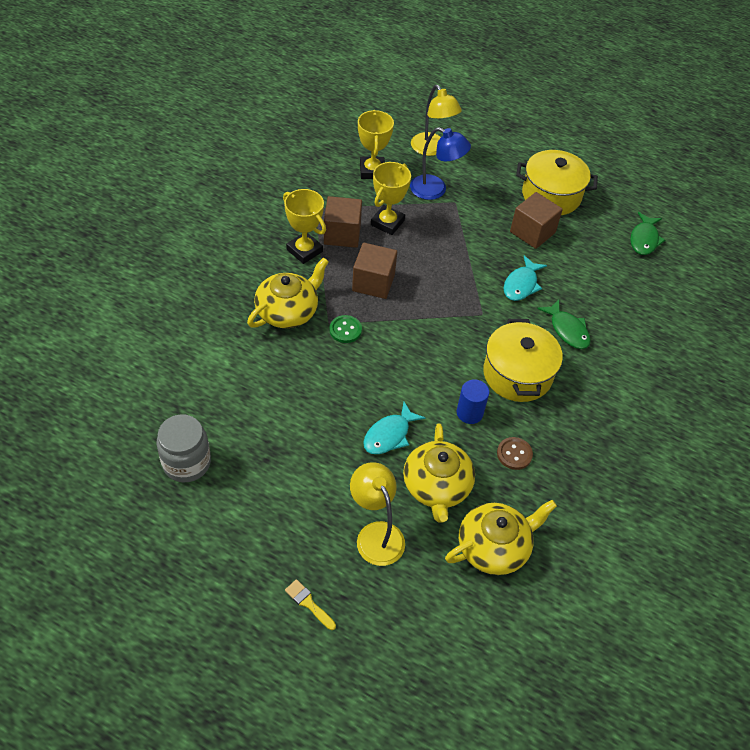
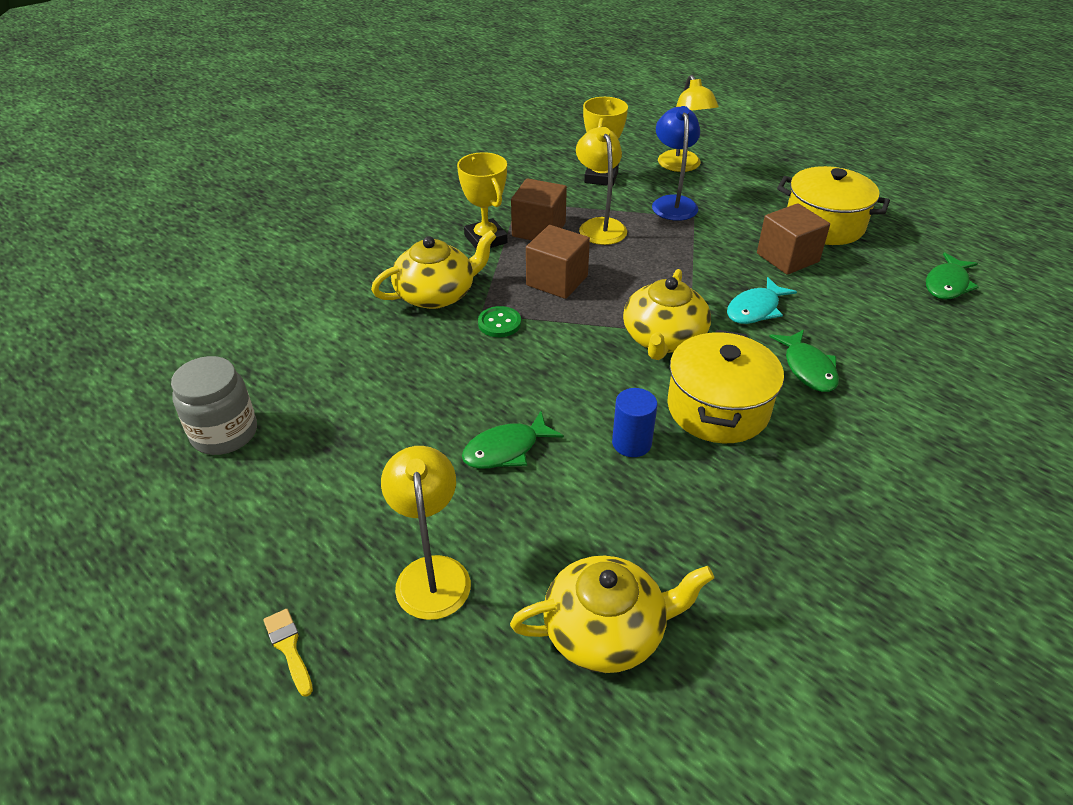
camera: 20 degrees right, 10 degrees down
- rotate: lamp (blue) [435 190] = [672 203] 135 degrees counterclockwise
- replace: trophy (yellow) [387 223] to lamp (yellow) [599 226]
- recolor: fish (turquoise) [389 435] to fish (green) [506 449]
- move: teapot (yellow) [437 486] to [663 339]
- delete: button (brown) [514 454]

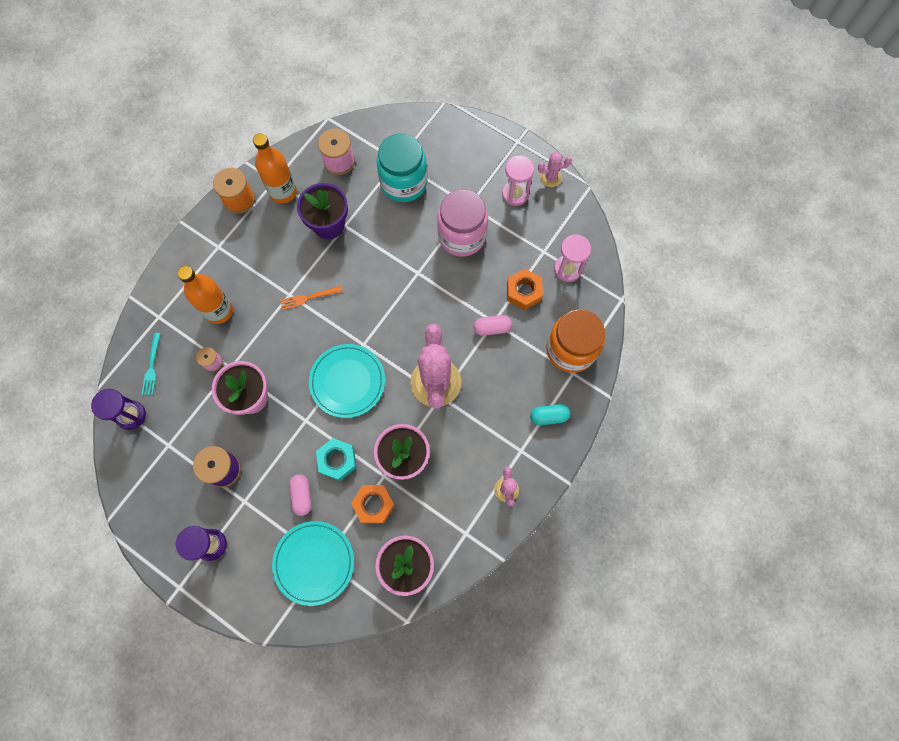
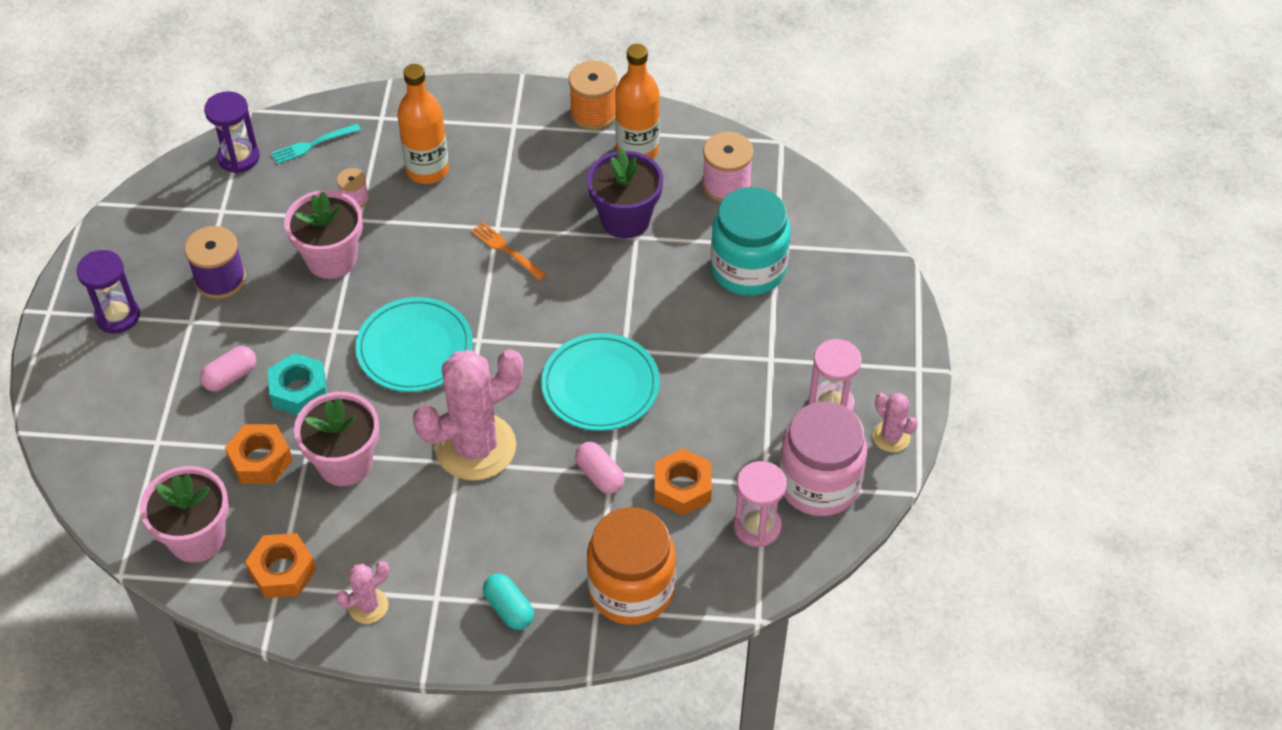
camera: 60 degrees right, 20 degrees down
- move: jar (pink) [462 236] to [819 484]
- move: plate (turquoise) [314 562] to [600 386]
- insert: nut (orange) [282 571]

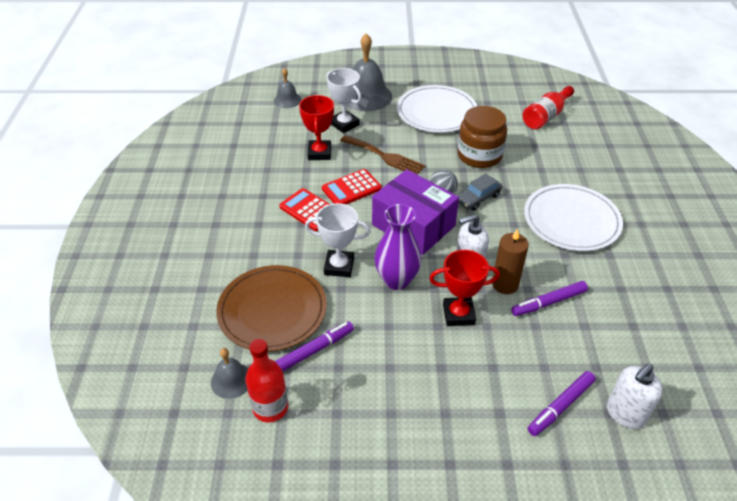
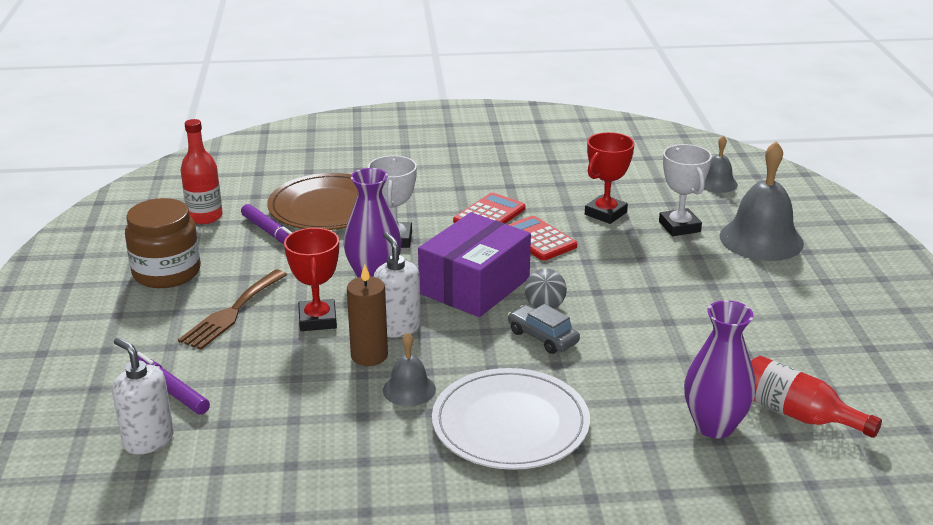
camera: 85 degrees right, 15 degrees down
- rotate: trophy (white) [344 124] = [679 227] 60 degrees counterclockwise
- delete: plate (white) [436 112]
- rotate: trophy (red) [319 153] = [605 213] 45 degrees counterclockwise
- move: jar (brown) [479 155] to [167 272]
- move: fork (brown) [385 156] to [232 312]
- delete: marker (purple) [548 302]
- move: bell (grey) [231 380] to [409 389]
- insert: vase (purple) [714 426]

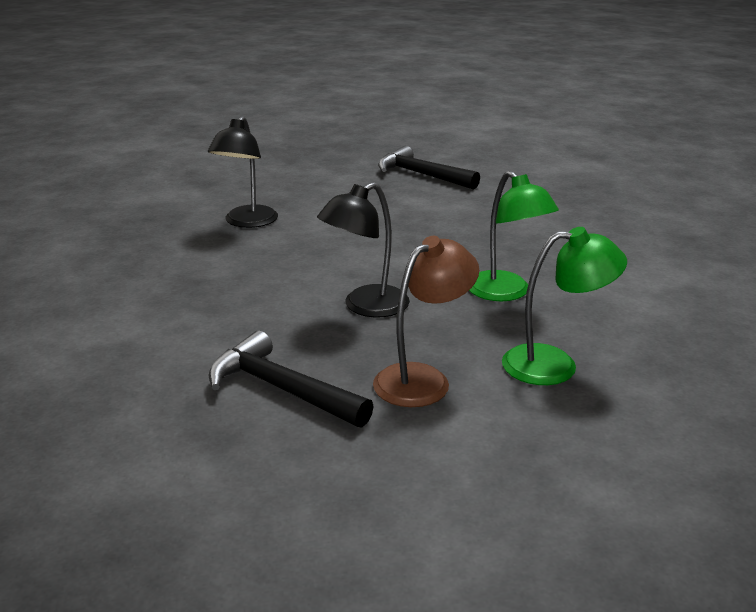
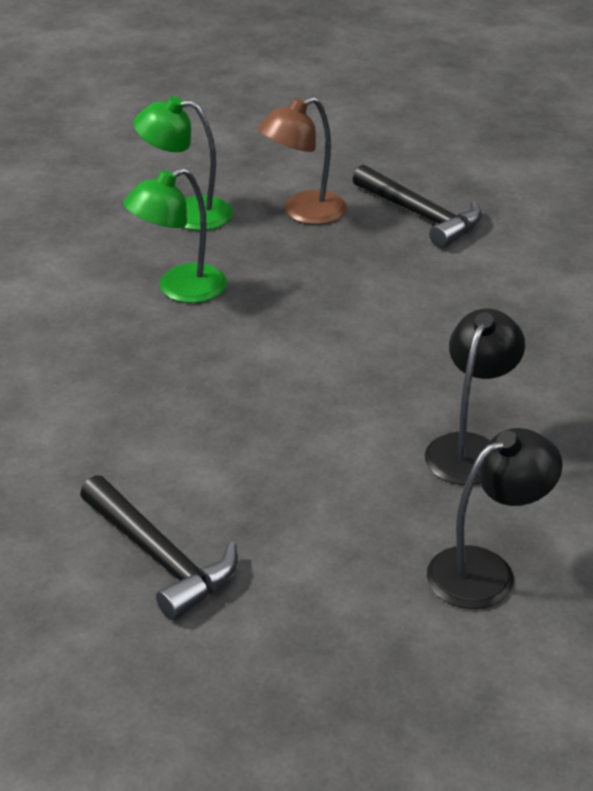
camera: 170 degrees left, 10 degrees up
- rotate: lamp (green) [506 293] = [180 289] 105 degrees counterclockwise
- move: lamp (black) [365 307] to [486 570]

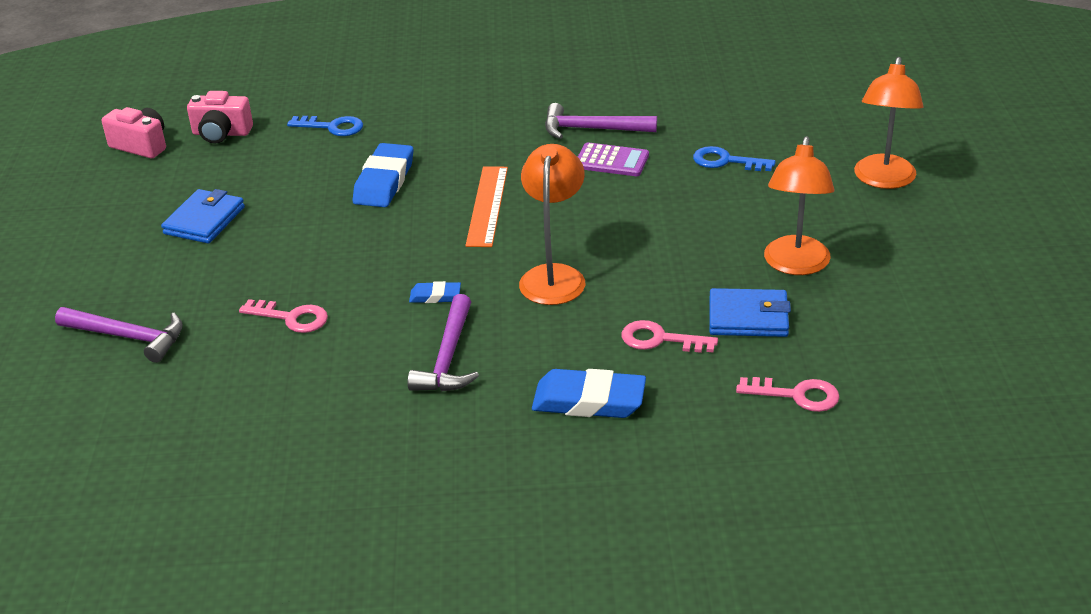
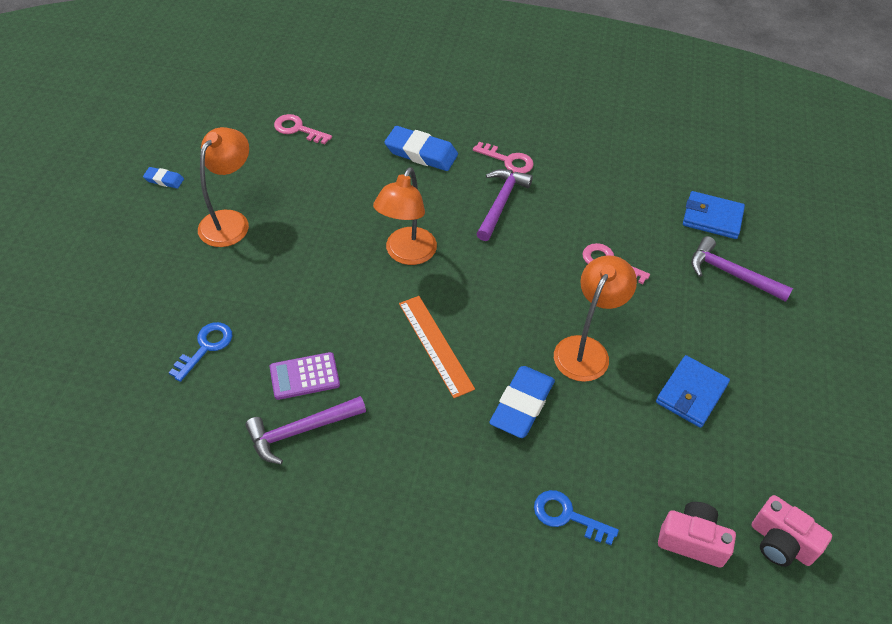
camera: 170 degrees left, 15 degrees up
- move: lamp (orange) [883 180] to [586 349]
- rotate: hammer (purple) [592 129] = [301 431] 135 degrees clockwise
- rotate: calculator (purple) [611 161] = [304 376] 45 degrees counterclockwise
- rotate: key (blue) [726 161] = [206 347] 90 degrees counterclockwise
- rotate: ruler (orange) [487 206] = [435 345] 45 degrees counterclockwise
- move: eraser (blue) [435 296] to [164 180]
- move: wallet (blue) [748 317] to [712 218]
- move: key (pink) [660 339] to [508 160]

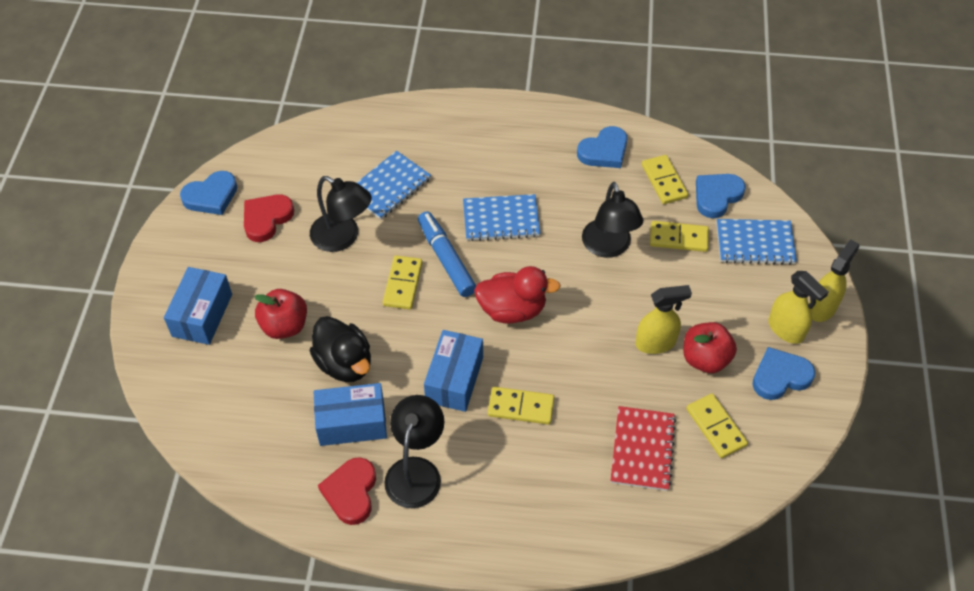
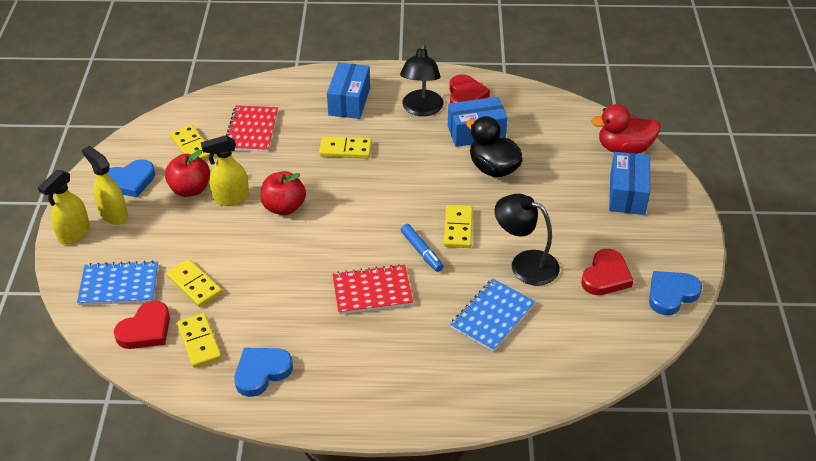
camera: 175 degrees right, 10 degrees down
- recolor: heart (blue) [717 196] to heart (red) [146 329]
- delete: lamp (black) [608 247]
- recolor: notebook (blue) [501 219] to notebook (red) [372 291]
- resize: marker (blue) [446 259] = [421 251] x0.66
- rotate: domino (yellow) [678 238] = [194 285] 45 degrees clockwise
- move: duck (red) [512 310] to [624 148]
- move: apple (red) [284 326] to [284 207]
- move: box (blue) [454 379] to [349 101]

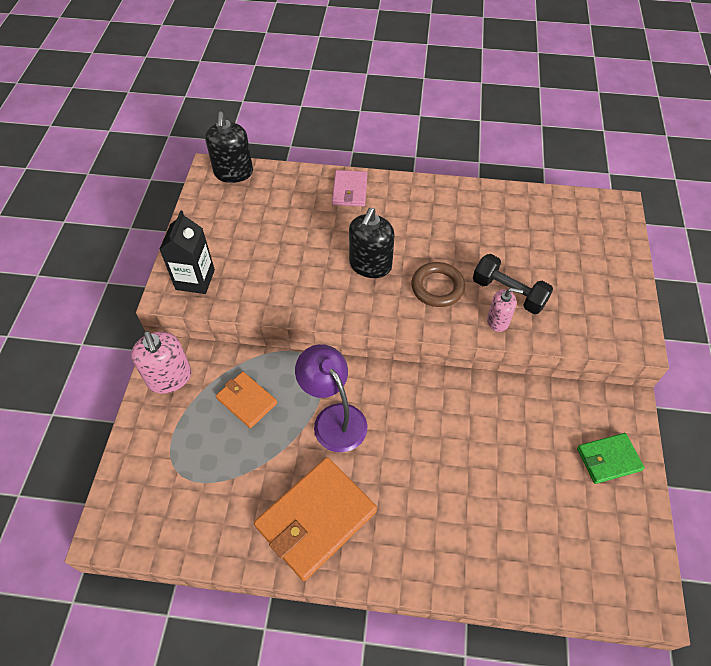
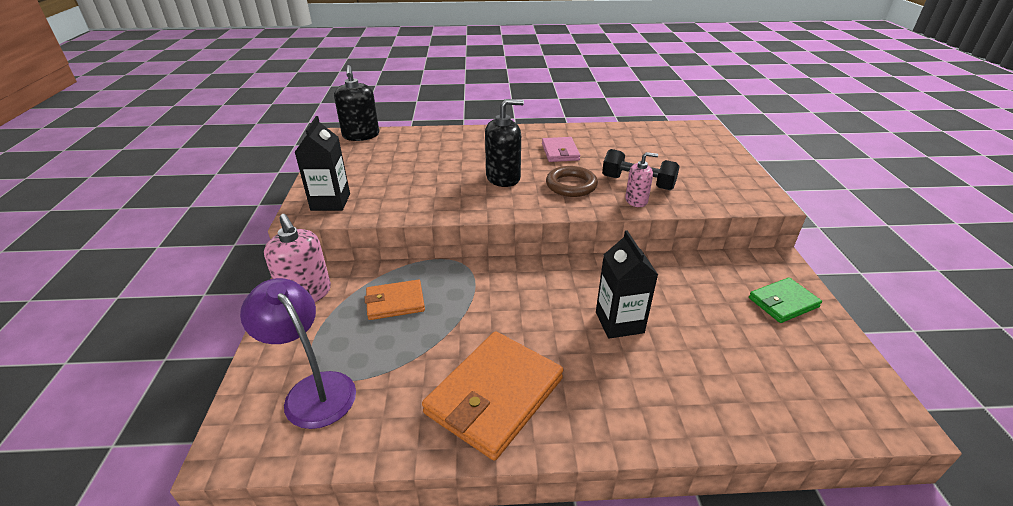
camera: 10 degrees left, 20 degrees down
- move: wallet (pink) [350 190] to [560 152]
- rotate: soap dispenser (black) [370 265] = [503 178] 120 degrees counterclockwise
- move: lamp (purple) [334 418] to [313 390]
- rotate: wallet (orange) [247 401] = [395 302] 45 degrees counterclockwise
- insert: carton (black) [619 322]

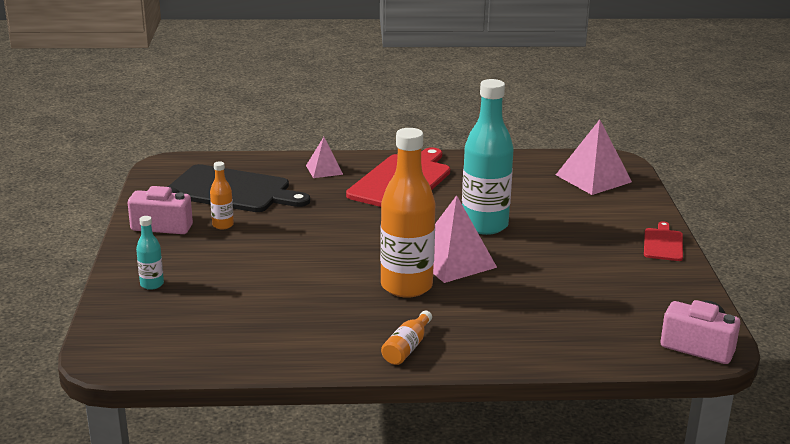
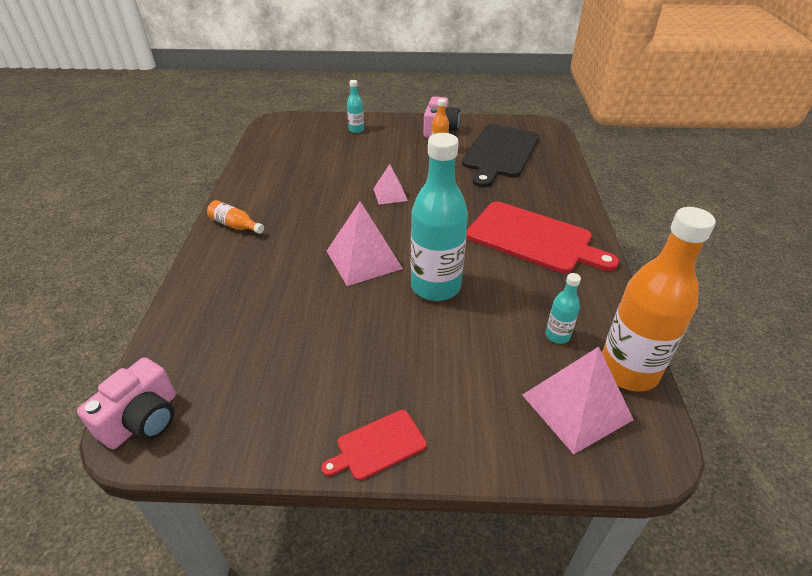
camera: 95 degrees right, 15 degrees up
- move: bottle (orange) [406 286] to [628 370]
- move: pyramid (pink) [324 170] to [390 194]
- rotate: cutting board (red) [663 243] = [378 446] 135 degrees clockwise
- insert: bottle (turquoise) [557 335]

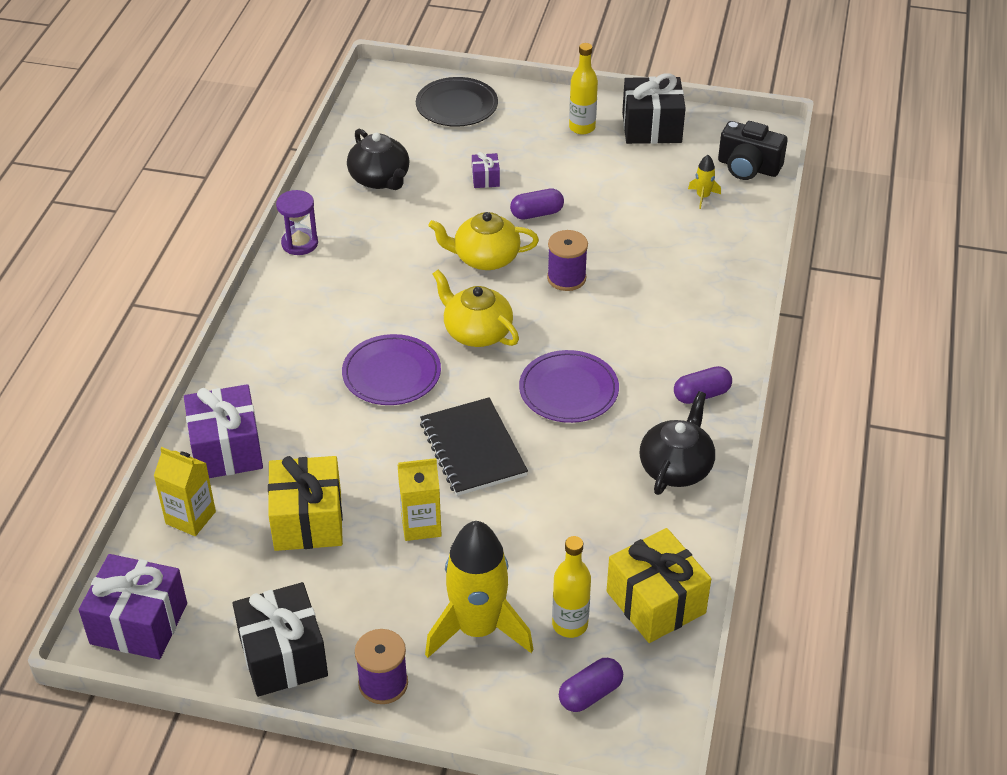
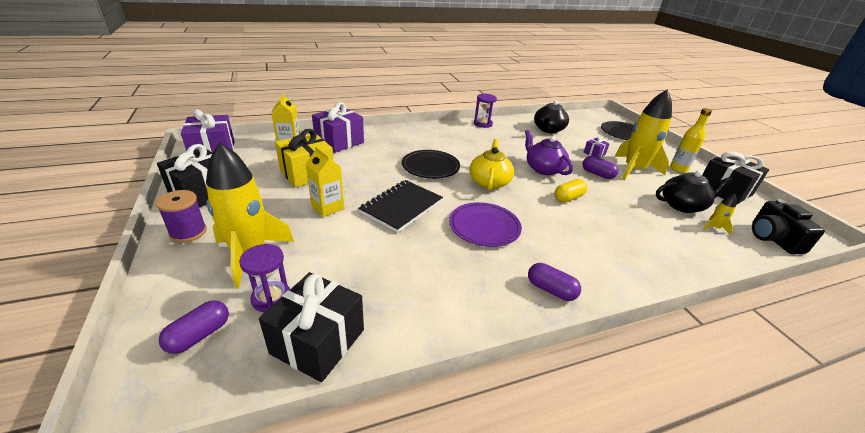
camera: 55 degrees right, 10 degrees down
- recolor: teapot (yellow) [485 258] to teapot (purple) [543 169]
- replace: spool (purple) [566 278] to capsule (yellow) [568 198]
- recolor: plate (purple) [391 374] to plate (black) [430 167]
- move: teapot (black) [676 467] to [682 205]
- recolor: gift (yellow) [656 602] to gift (black) [318 341]
- replace: bottle (yellow) [570 624] to hourglass (purple) [271 298]
- rotate: capsule (purple) [590 694] = [199 335] 75 degrees counterclockwise
- insert: rocket (yellow) [633 170]

